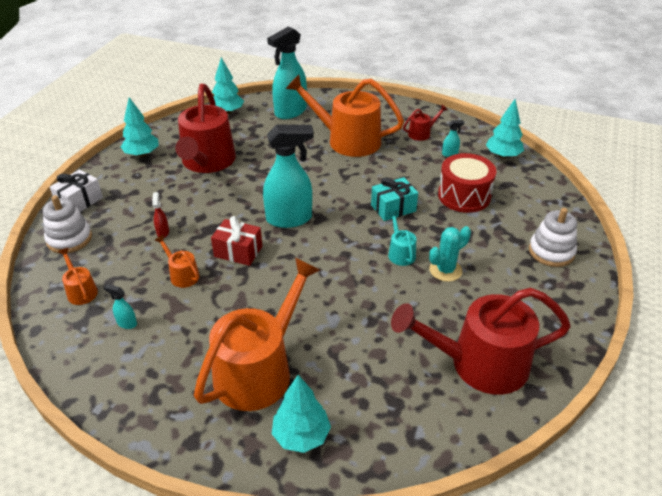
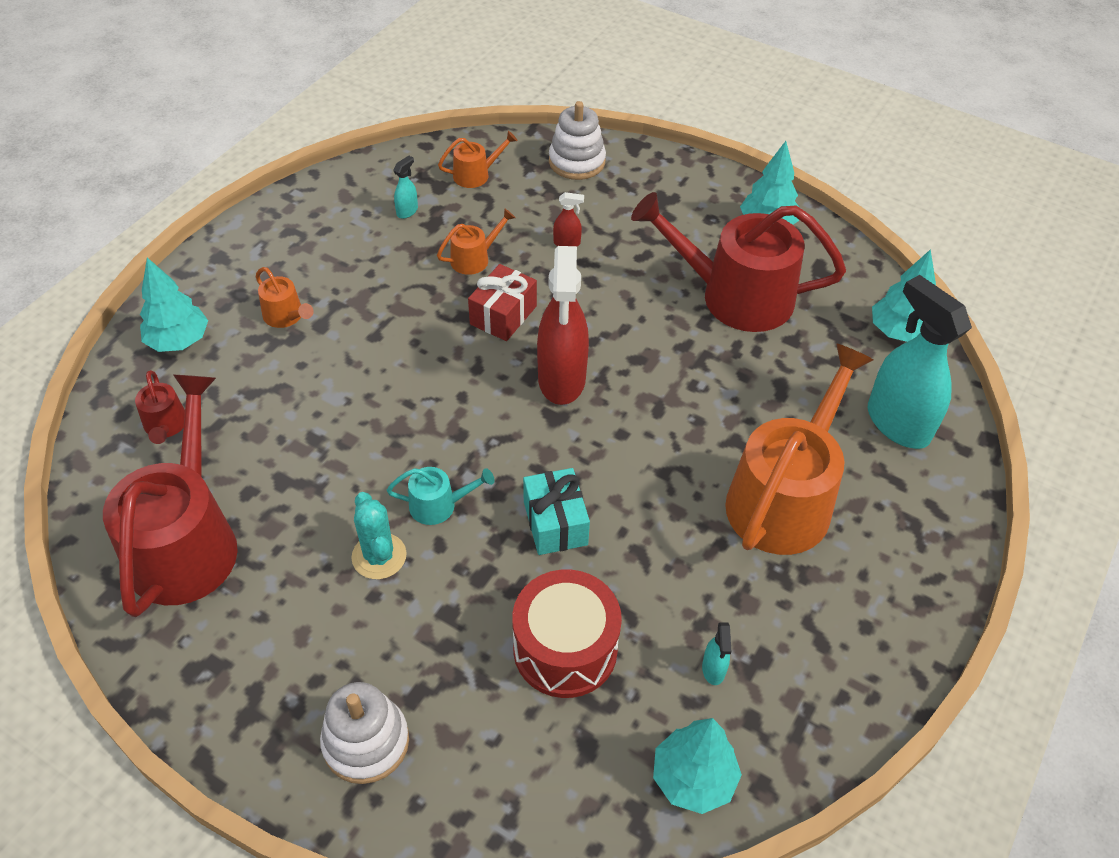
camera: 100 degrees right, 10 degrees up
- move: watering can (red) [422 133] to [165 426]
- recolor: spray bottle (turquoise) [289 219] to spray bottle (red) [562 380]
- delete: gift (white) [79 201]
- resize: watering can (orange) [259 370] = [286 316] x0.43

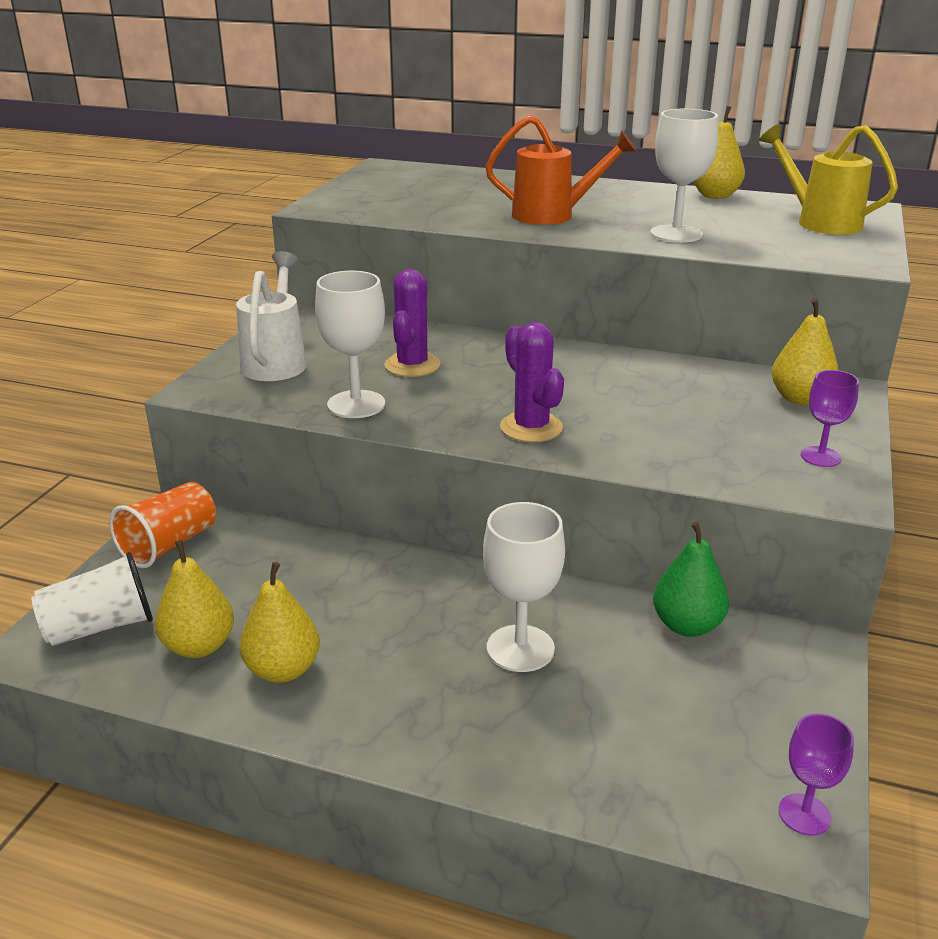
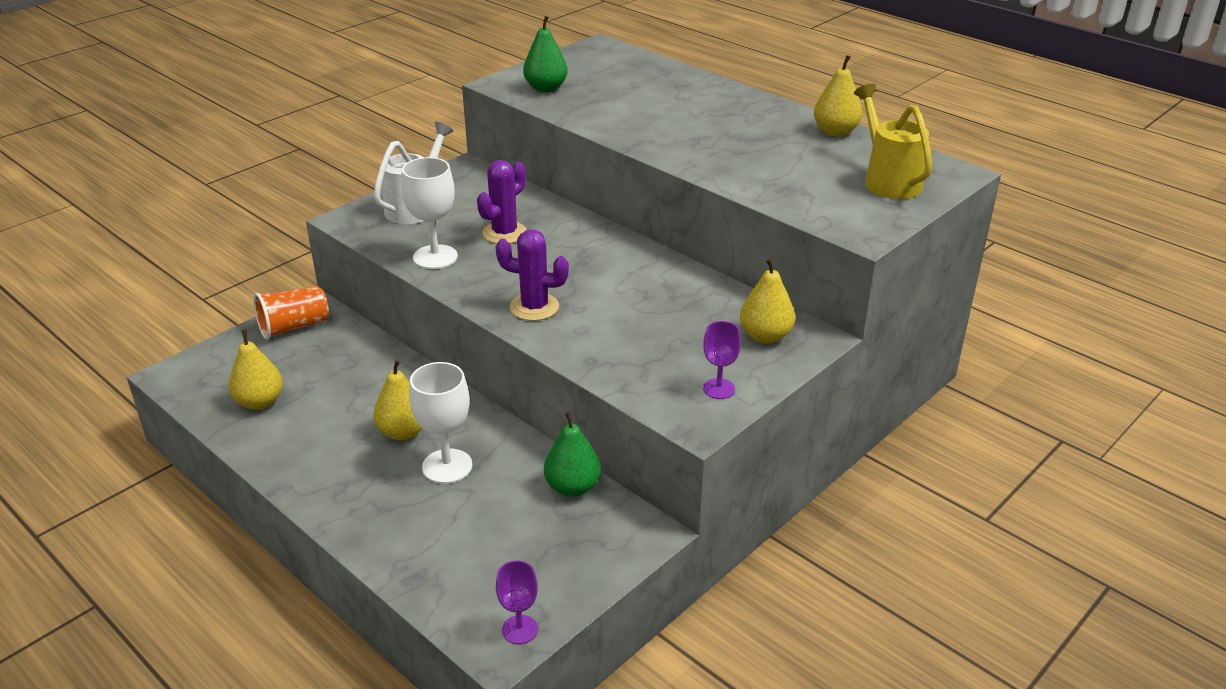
camera: 25 degrees right, 5 degrees up
- delete: goblet (white) [676 234]
- delete: watering can (orange) [552 215]
- rotate: cactus (purple) [531 427] = [534 307] 75 degrees counterclockwise
- delete: cup (white) [100 627]
- move: pear (yellow) [283 670] to [403 432]
- insert: pear (green) [546 88]

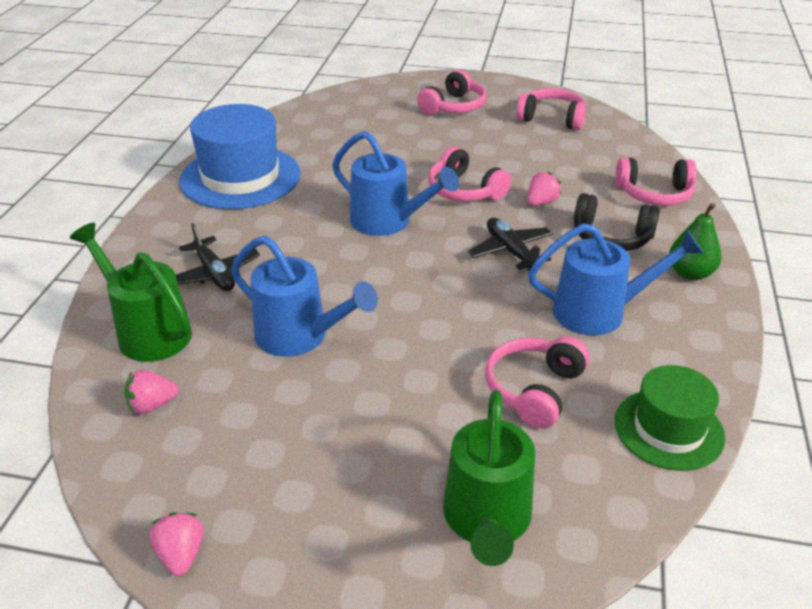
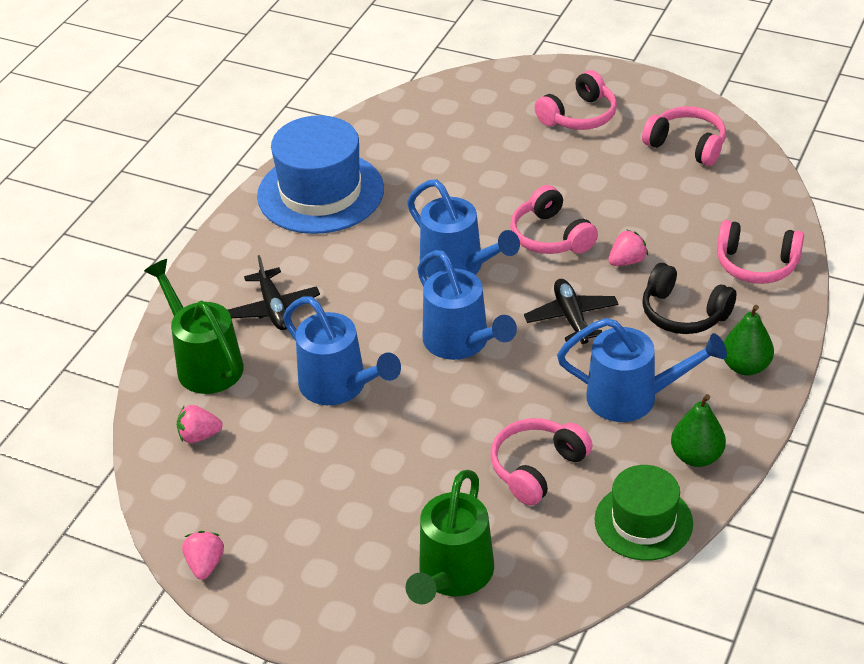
camera: 15 degrees right, 5 degrees up
- insert: watering can (blue) [462 343]
- insert: pear (green) [696 456]

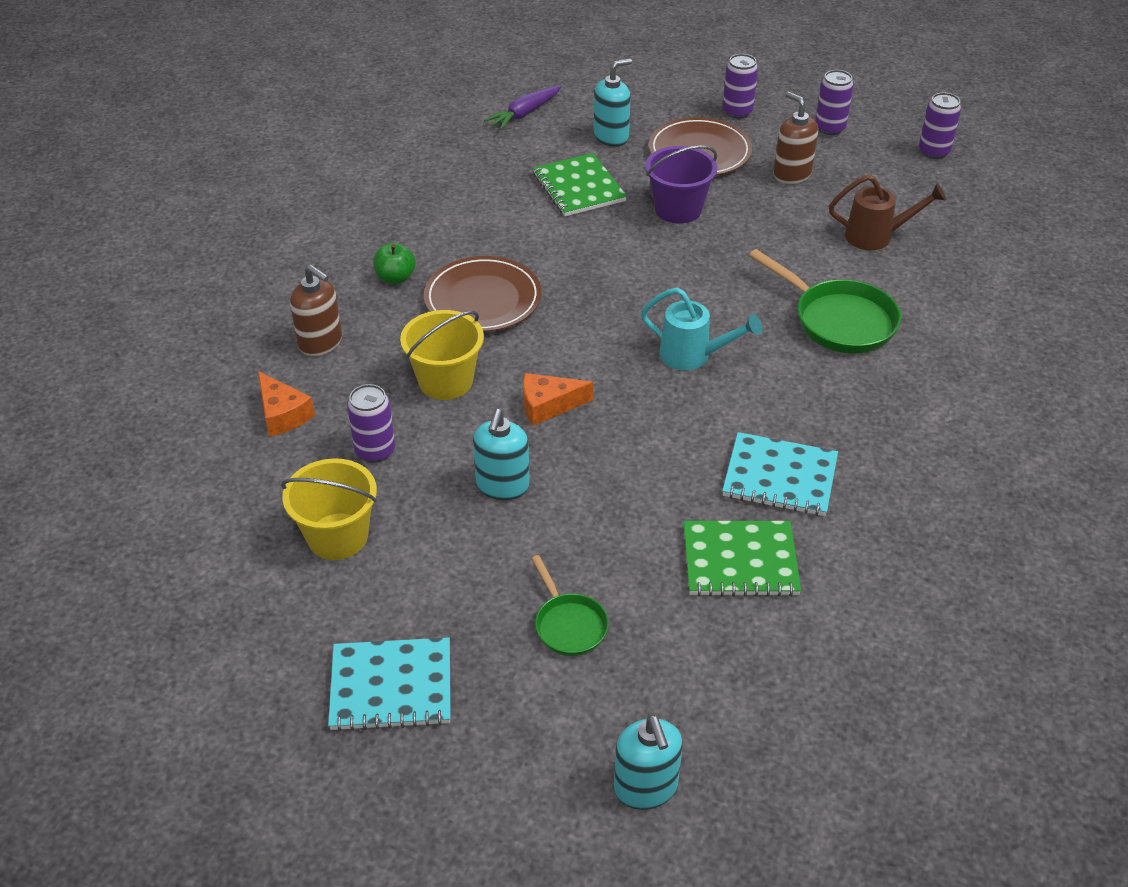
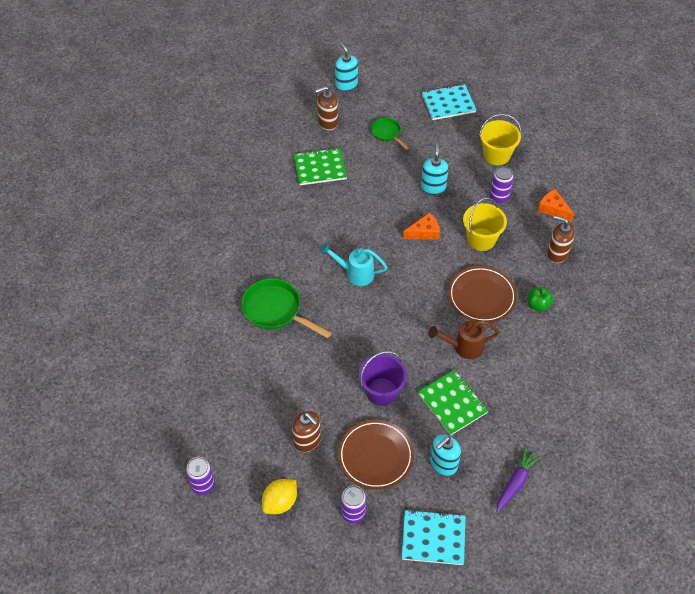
camera: 170 degrees right, 10 degrees up
- replace: can (purple) [830 128] to lemon (yellow) [280 502]
- move: watering can (brown) [877 237] to [463 347]
- move: notebook (turquoise) [779 477] to [433 538]
- insert: soap dispenser (brown) [327 122]

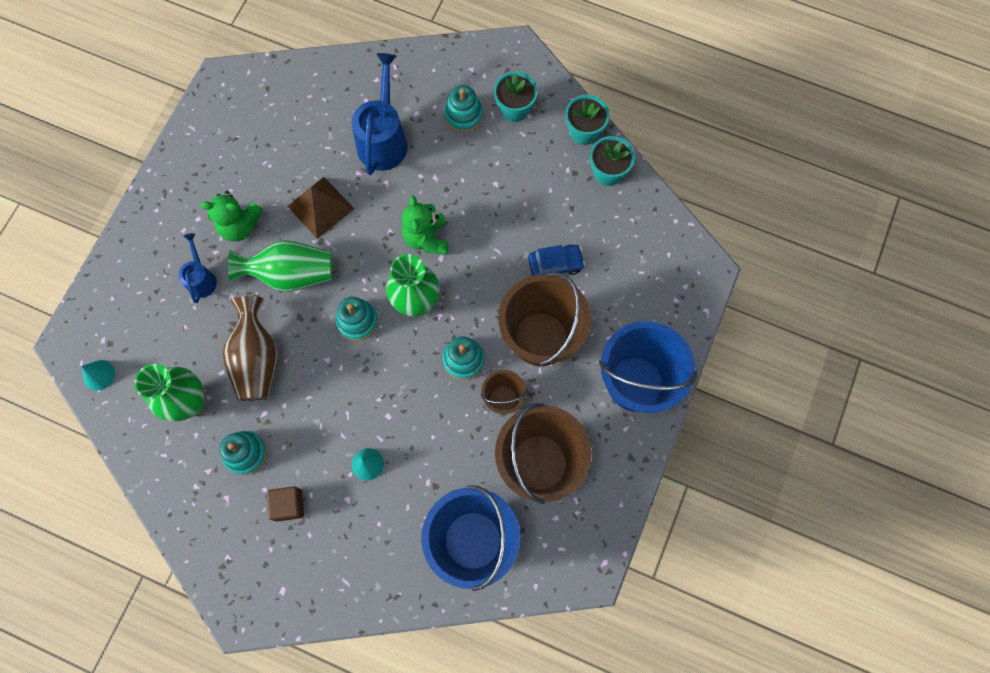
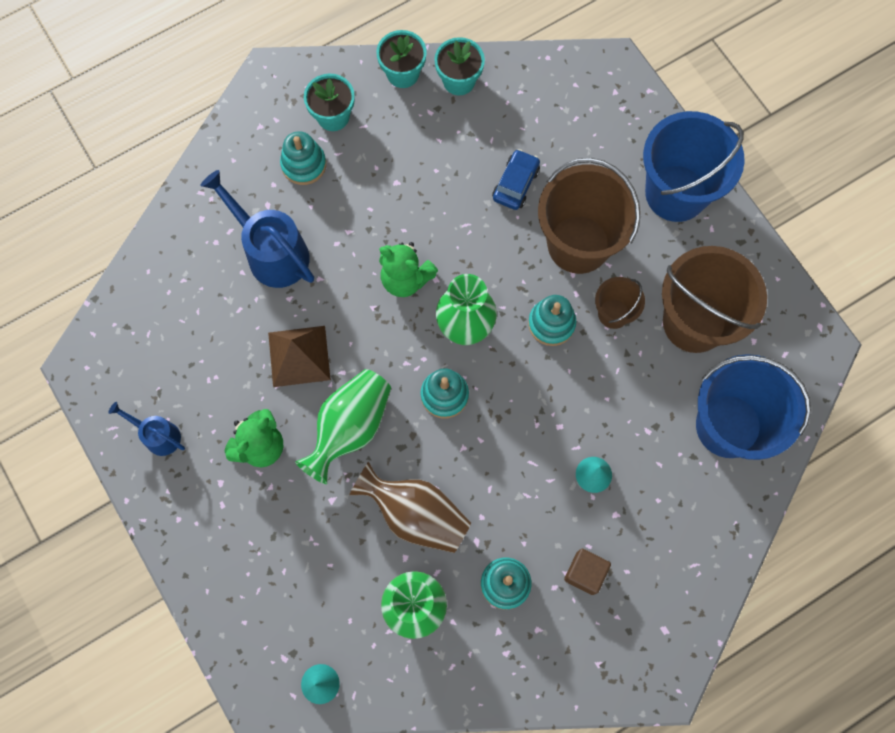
camera: 55 degrees left, 0 degrees up
- move: watering can (blue) [201 279] to [158 435]

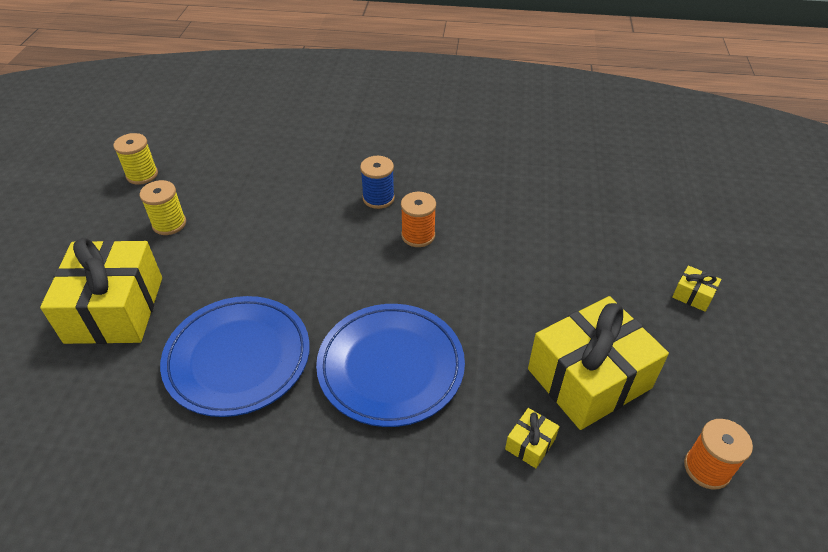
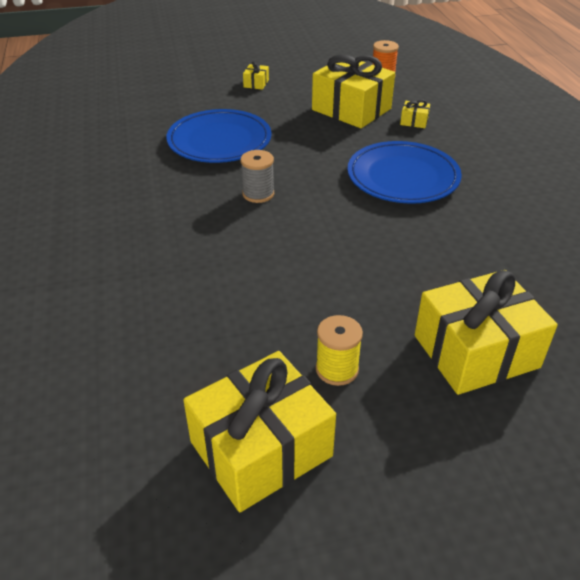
camera: 110 degrees left, 5 degrees down
- replace: spool (yellow) [142 175] to gift (yellow) [261 449]
- delete: spool (blue) [378 198]
- recolor: spool (orange) [418 235] to spool (grey) [258 194]
- move: plate (blue) [238 358] to [219 141]

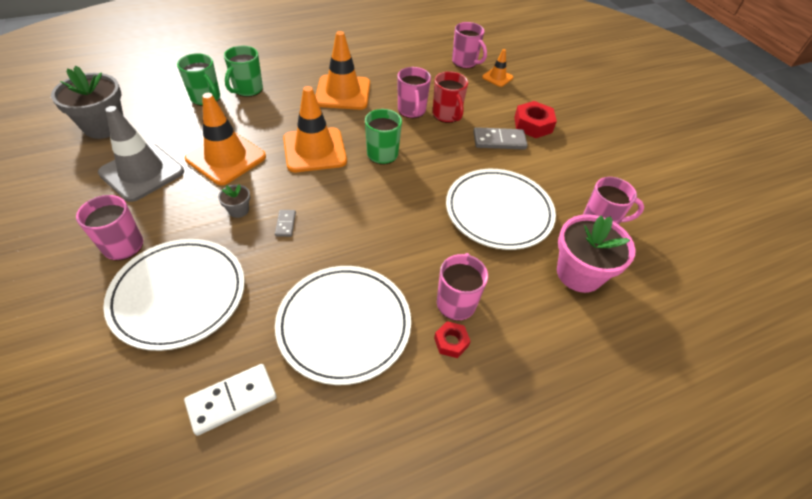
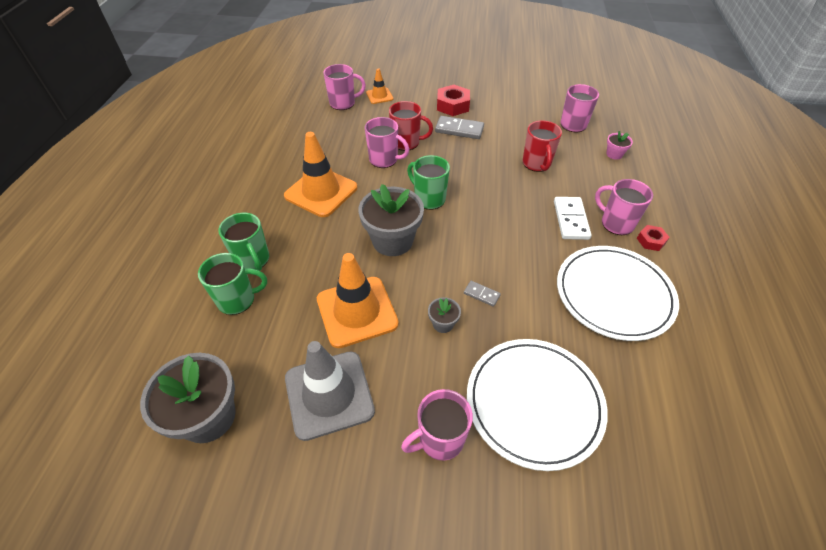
camera: 55 degrees left, 0 degrees up
- replace: traffic cone (orange) [314 150] to flower pot (grey) [392 241]
- rotate: domino (grey) [499 141] = [459 130] 75 degrees clockwise
- replace: plate (white) [499 211] to mug (red) [536 164]
- resize: flower pot (pink) [579 273] = [614 154] x0.46
- move: domino (white) [232 400] to [571 220]

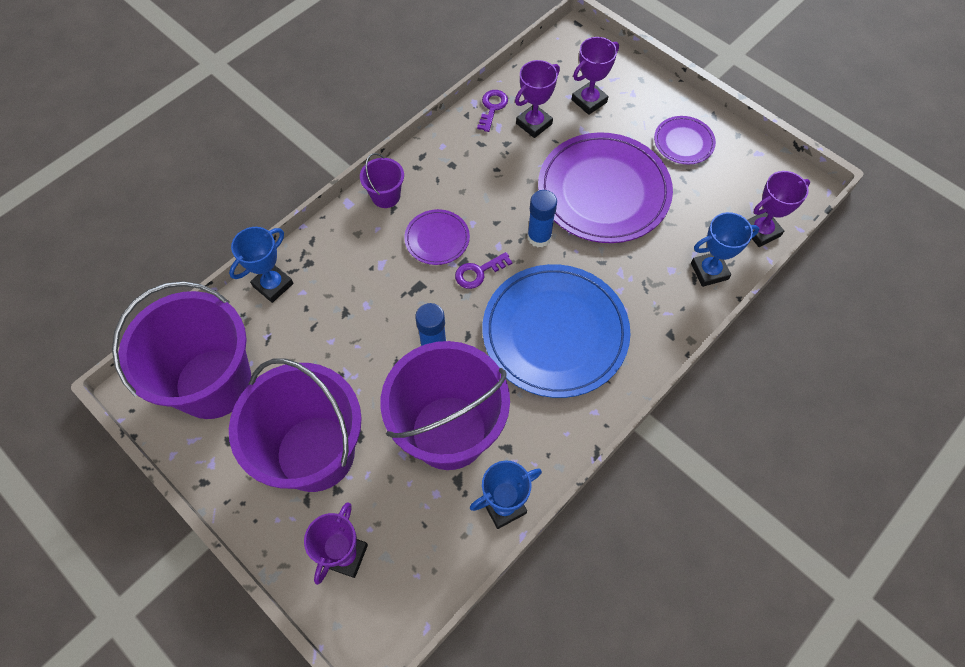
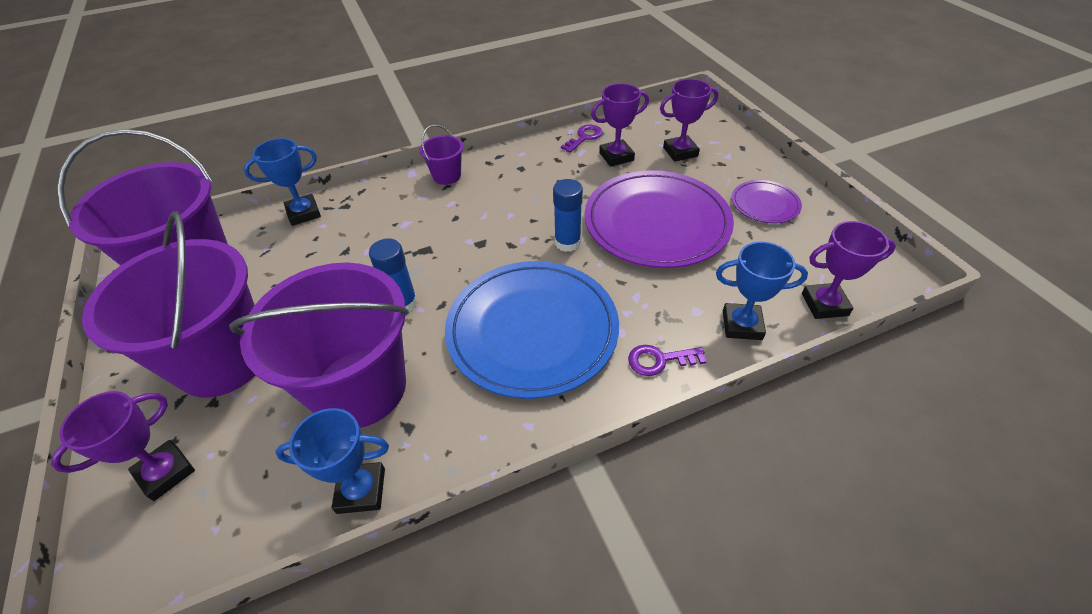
camera: 25 degrees right, 15 degrees down
- delete: plate (purple) [437 239]
- move: key (purple) [478 272] to [659 360]

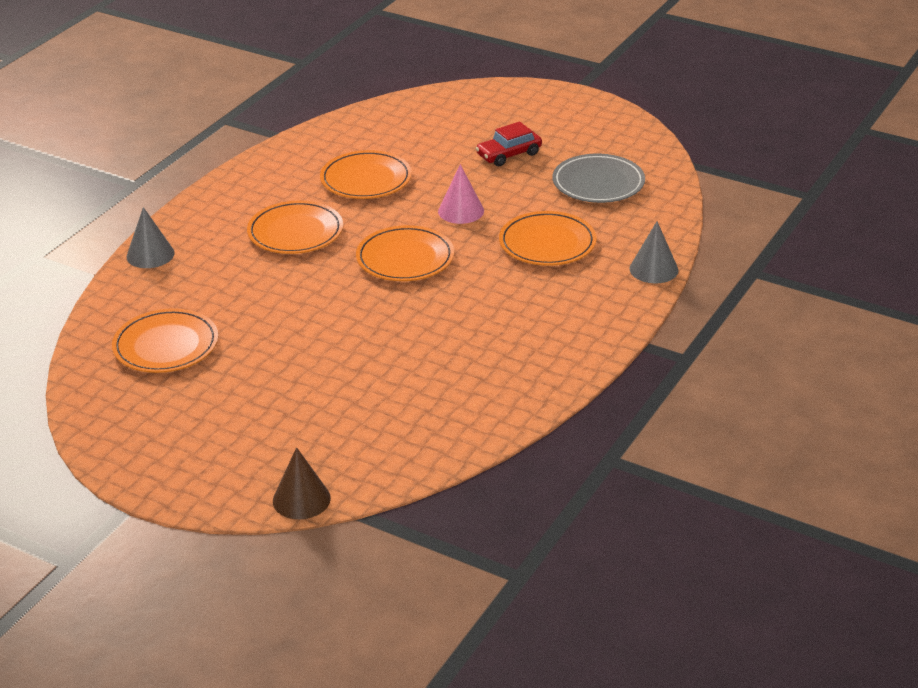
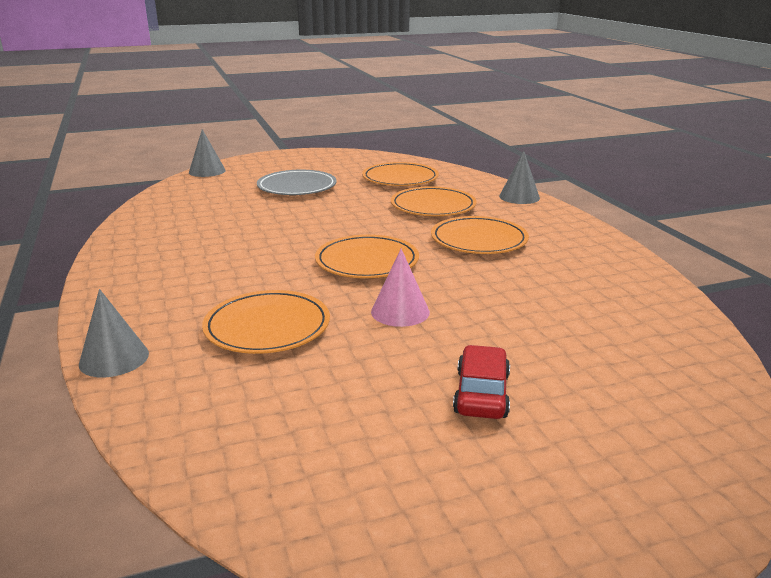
camera: 130 degrees right, 10 degrees down
- move: plate (orange) [366 179] to [433 206]
- move: plate (grey) [598 183] to [297 187]
- recolor: cone (brown) [301 499] to cone (grey) [207 171]

